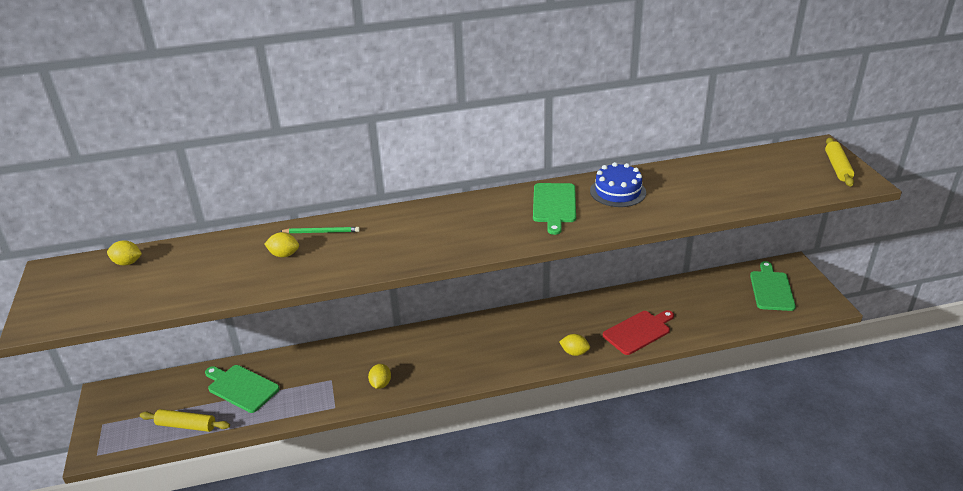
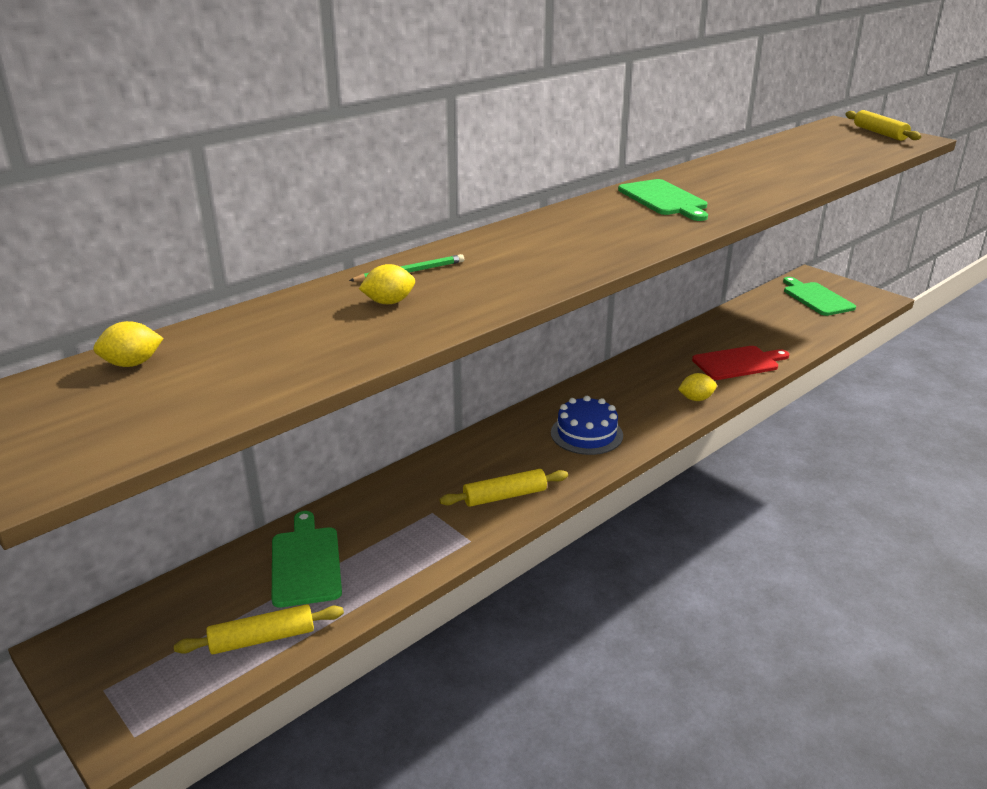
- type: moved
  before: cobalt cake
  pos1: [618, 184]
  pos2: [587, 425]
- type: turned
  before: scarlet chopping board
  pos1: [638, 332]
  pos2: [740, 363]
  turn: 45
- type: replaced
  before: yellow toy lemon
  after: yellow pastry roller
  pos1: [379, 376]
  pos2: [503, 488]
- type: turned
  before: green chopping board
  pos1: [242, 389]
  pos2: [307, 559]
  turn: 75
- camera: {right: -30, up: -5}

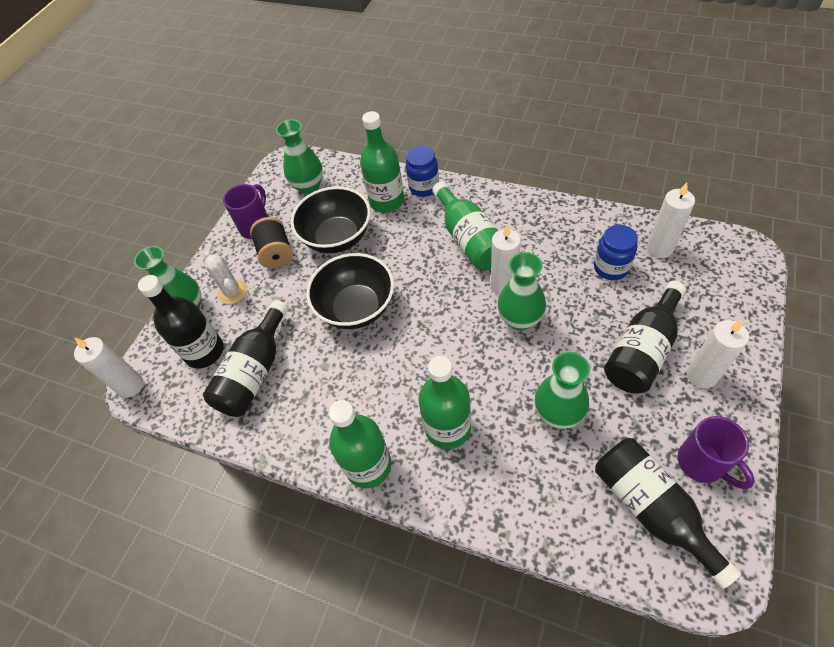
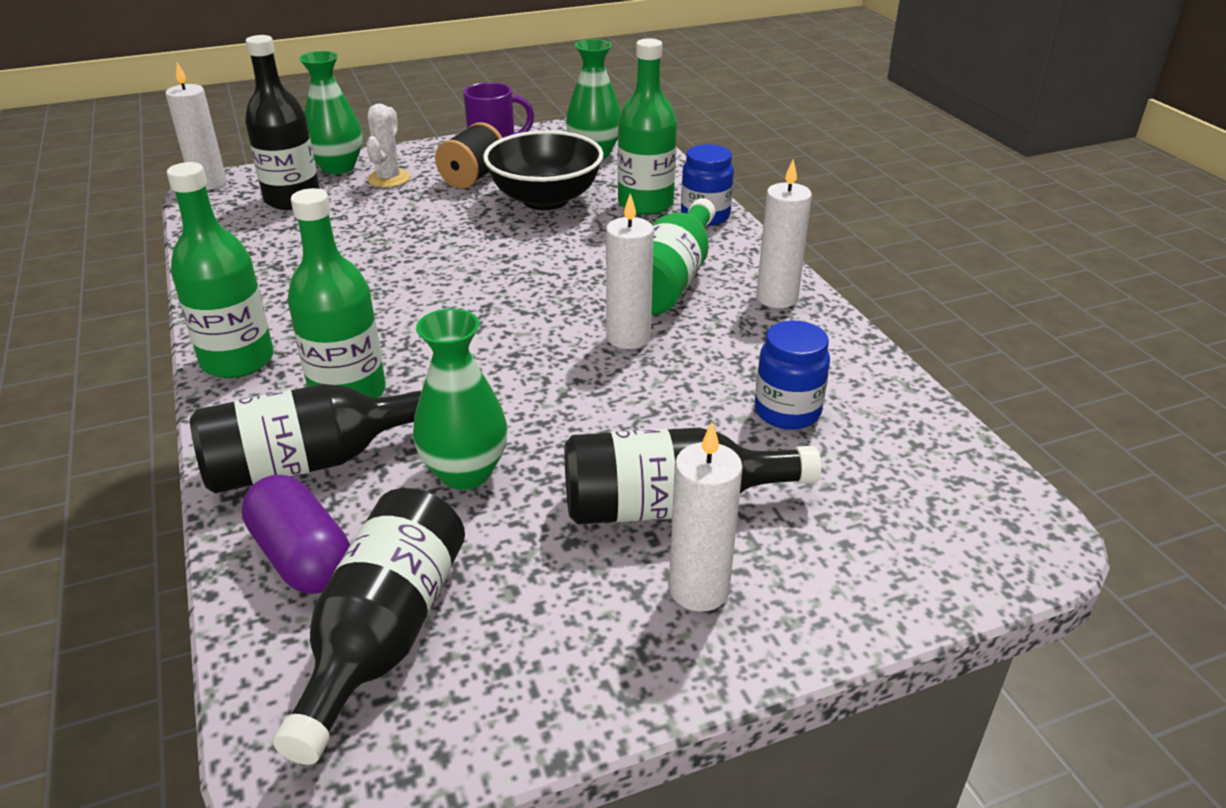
- type: moved
  before: snow-white pillar candle
  pos1: [671, 220]
  pos2: [784, 233]
- type: removed
  before: green flower vase
  pos1: [521, 291]
- type: removed
  before: black bowl
  pos1: [350, 291]
- type: moved
  before: black drink bottle
  pos1: [245, 358]
  pos2: [306, 439]
- type: removed
  before: purple mug
  pos1: [716, 452]
- type: added
  after: purple capsule
  pos2: [296, 534]
- camera: {right: 40, up: -20}

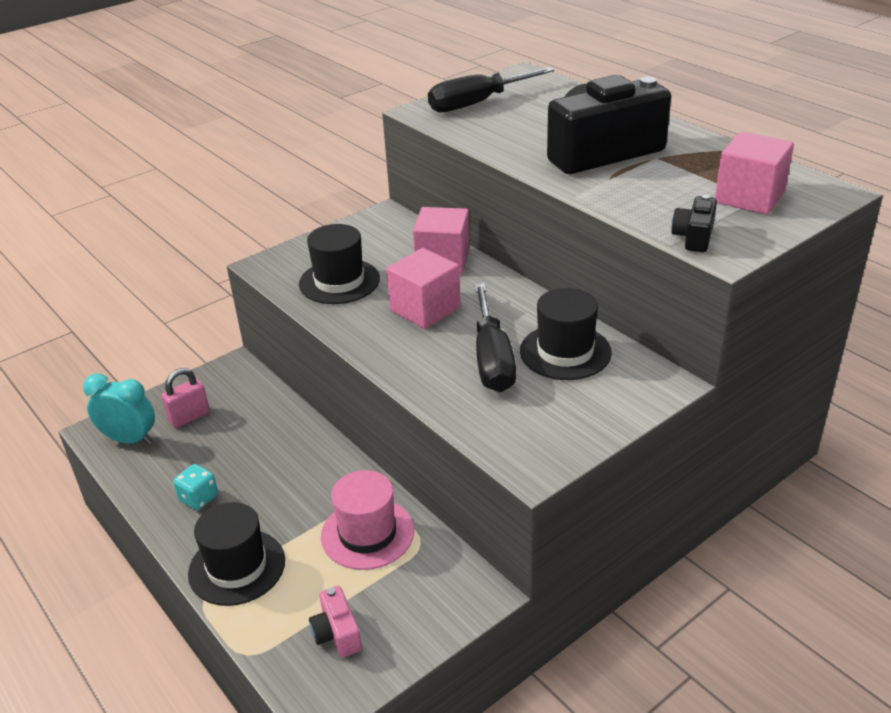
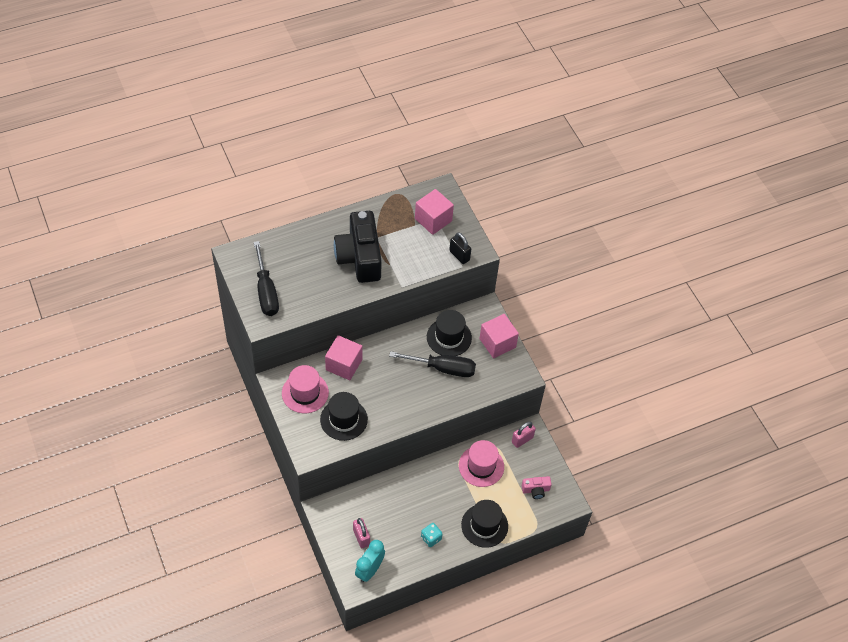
- type: replaced
  before: black camera
  after: black small lock
  pos1: [694, 223]
  pos2: [460, 248]
- type: moved
  before: rosy cube
  pos1: [423, 288]
  pos2: [499, 336]
- type: added
  after: rosy hat
  pos2: [305, 389]
- type: added
  after: rosy small lock
  pos2: [524, 434]
- camera: {right: -80, up: 20}

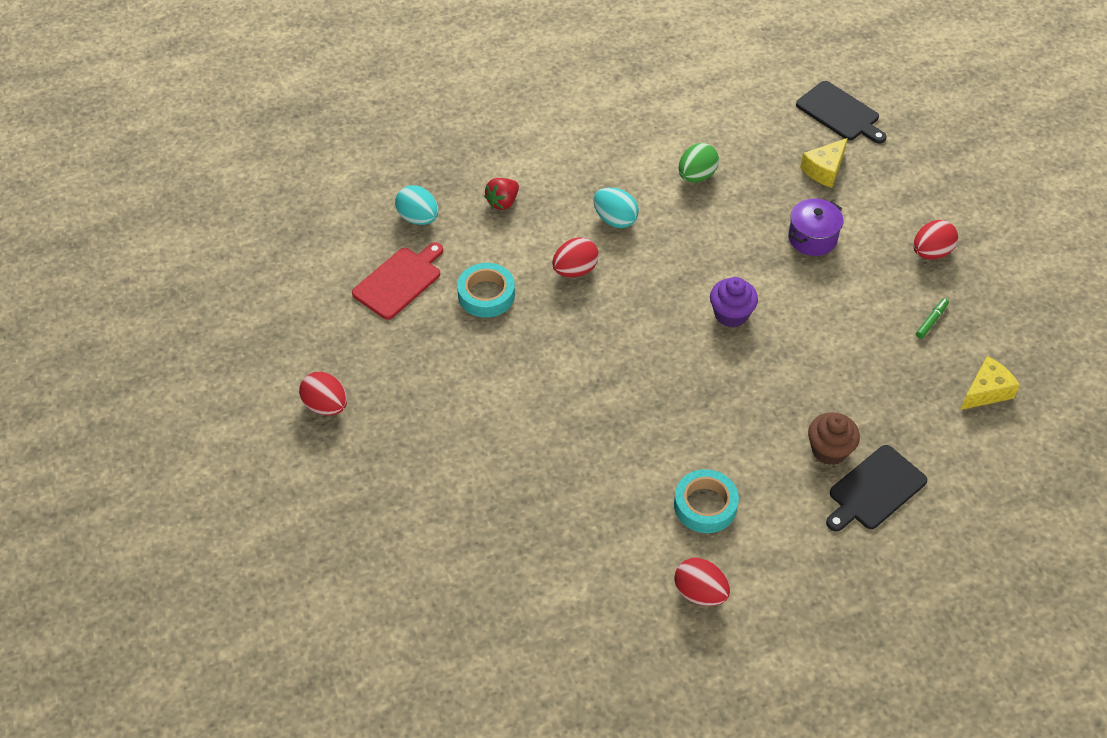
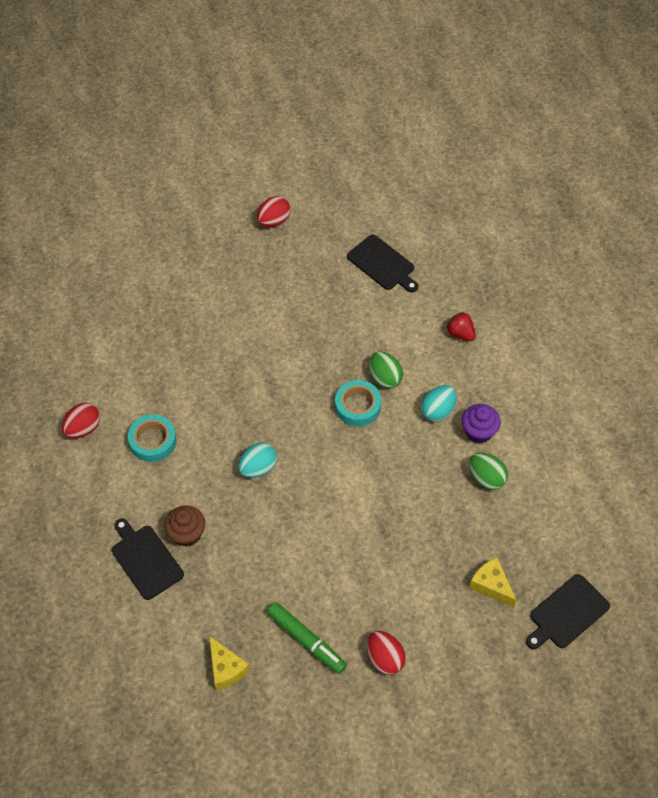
- type: moved
  before: aqua toy egg
  pos1: [416, 205]
  pos2: [257, 460]
- type: removed
  before: purple stockpot
  pos1: [815, 227]
- type: recoloured
  before: scarlet toy egg
  after: green toy egg
  pos1: [575, 257]
  pos2: [386, 370]
- type: recoloured
  before: scarlet chopping board
  after: black chopping board
  pos1: [397, 281]
  pos2: [382, 264]
- type: moved
  before: aqua roll of tape
  pos1: [486, 290]
  pos2: [358, 403]
- type: moved
  before: purple muffin
  pos1: [734, 302]
  pos2: [481, 423]
- type: resized
  before: green marker
  pos1: [932, 318]
  pos2: [307, 638]
  scale: 1.97
- camera: {right: 95, up: 5}

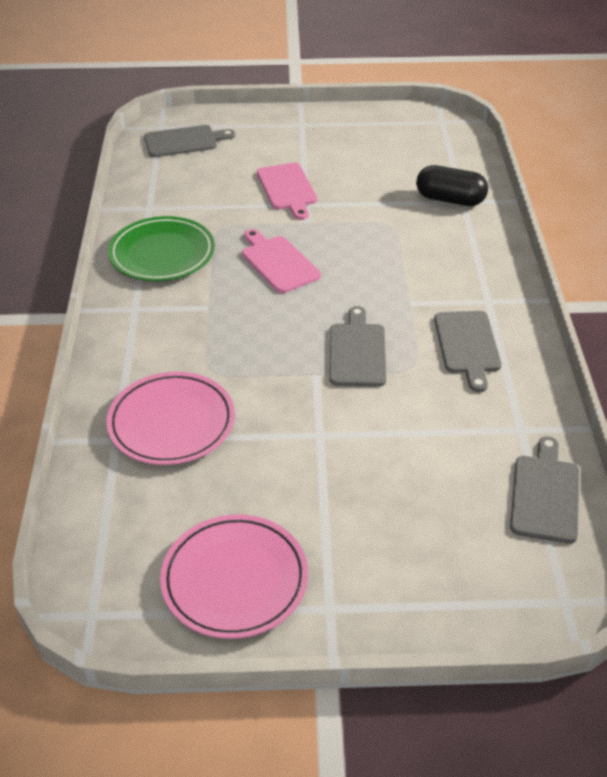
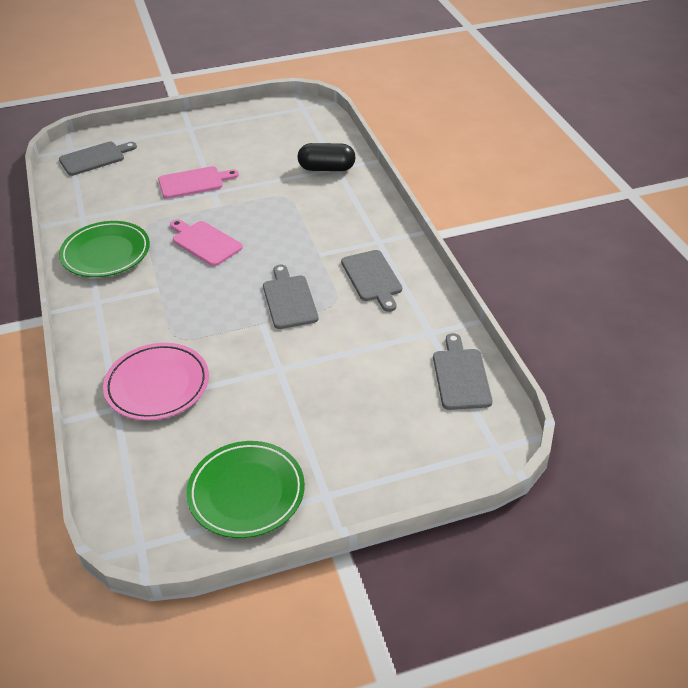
- type: turned
  before: rosy chopping board
  pos1: [287, 191]
  pos2: [198, 182]
  turn: -75
- type: recoloured
  before: rosy plate
  after: green plate
  pos1: [234, 576]
  pos2: [246, 489]
- camera: {right: -15, up: 0}

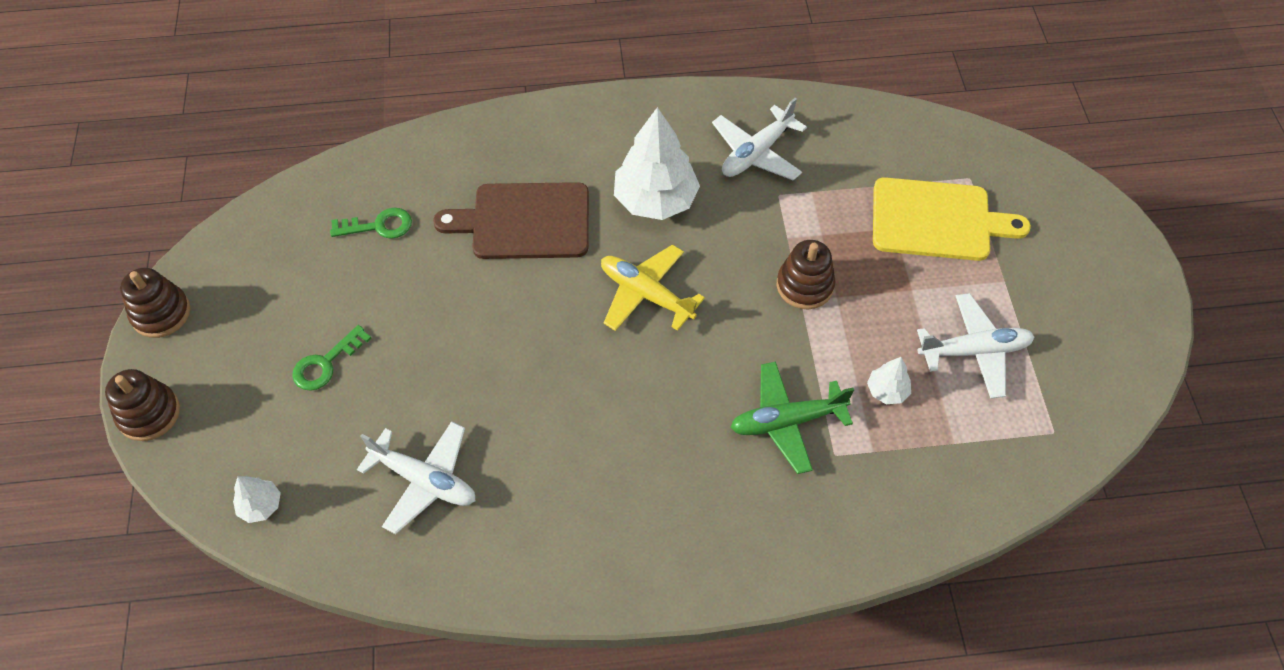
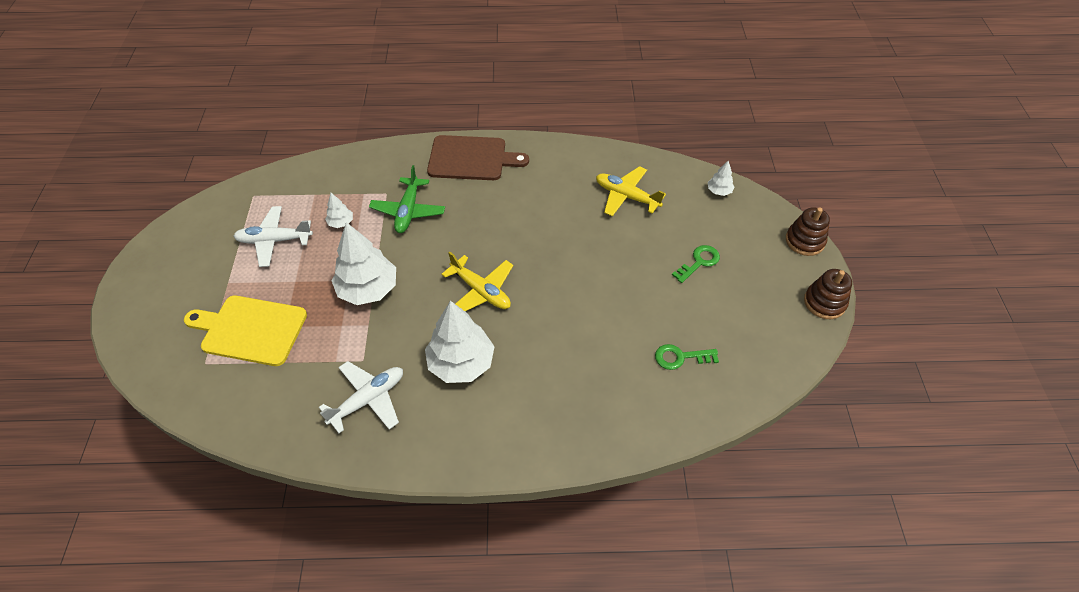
- type: moved
  before: russet chopping board
  pos1: [511, 220]
  pos2: [478, 157]
- type: replaced
  before: russet stacking rings
  after: snow-white tree
  pos1: [806, 274]
  pos2: [363, 263]
- type: turned
  before: green plane
  pos1: [792, 417]
  pos2: [407, 199]
  turn: 105
- type: recoloured
  before: snow-white plane
  after: yellow plane
  pos1: [416, 477]
  pos2: [631, 191]
- camera: {right: -175, up: -5}

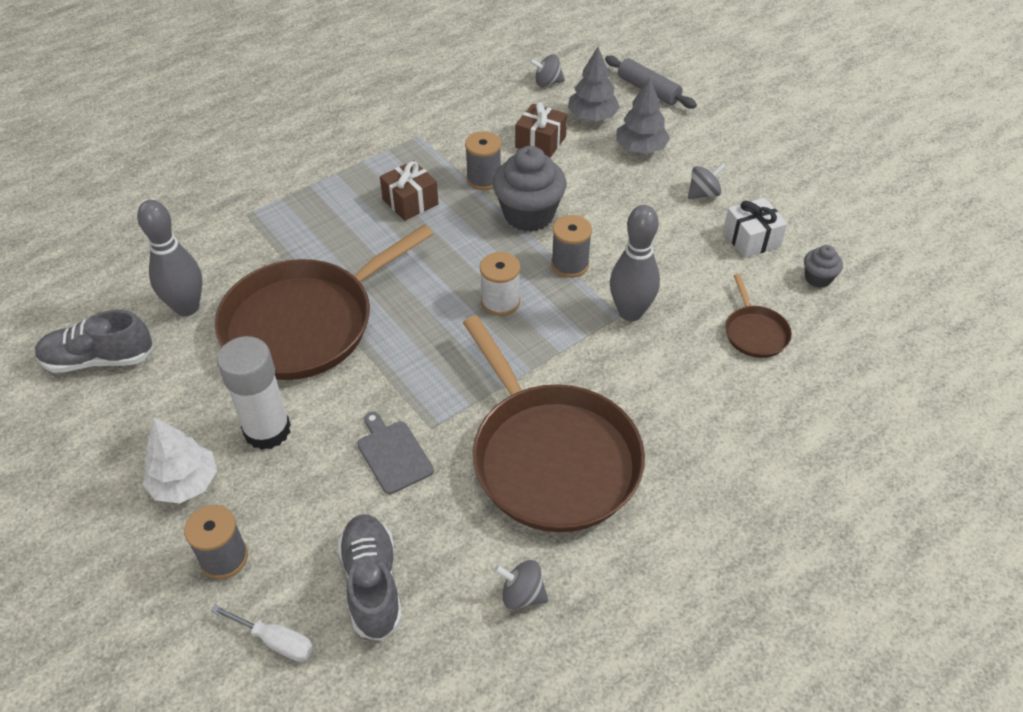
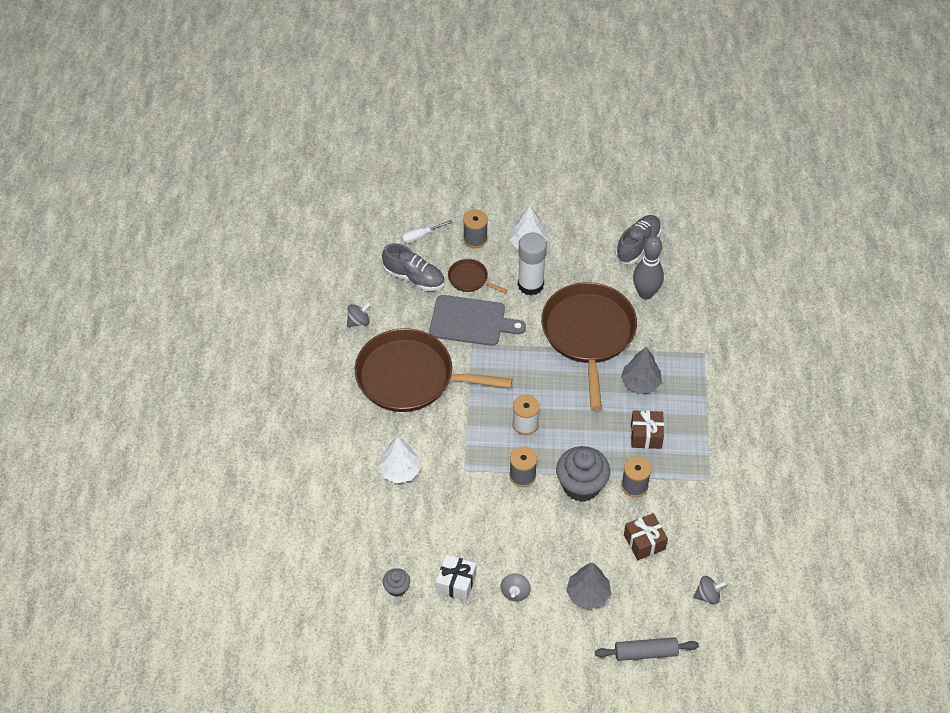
- type: moved
  before: grey tree
  pos1: [594, 84]
  pos2: [641, 370]
- type: turned
  before: grey spinning top
  pos1: [547, 70]
  pos2: [710, 590]
  turn: 45
- type: removed
  before: grey skittle
  pos1: [635, 263]
- type: moved
  before: russet skillet
  pos1: [758, 316]
  pos2: [477, 276]
- type: resized
  before: grey chopping board
  pos1: [395, 453]
  pos2: [477, 320]
  scale: 1.69
- type: added
  after: snow-white tree
  pos2: [399, 459]
- camera: {right: 130, up: 5}

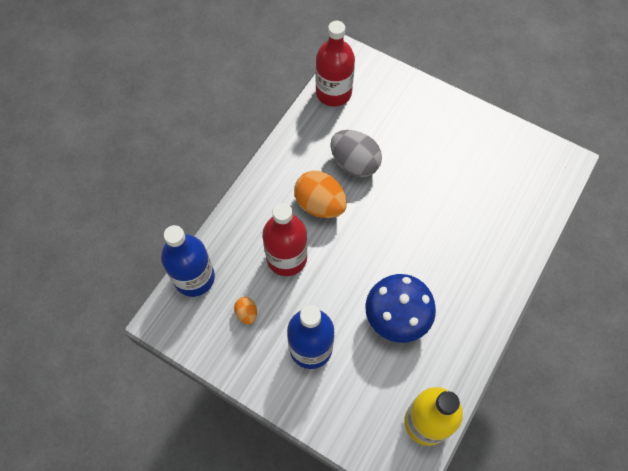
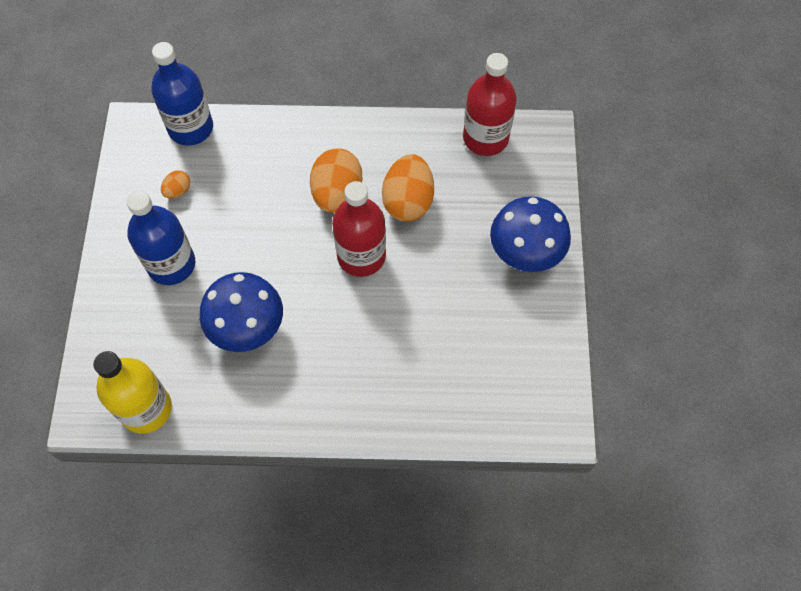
- type: recoloured
  before: grey toy egg
  after: orange toy egg
  pos1: [356, 153]
  pos2: [408, 188]
- type: moved
  before: scarlet drink bottle
  pos1: [285, 239]
  pos2: [359, 229]
- type: added
  after: cobalt toadstool
  pos2: [530, 234]
- camera: {right: 60, up: 0}

